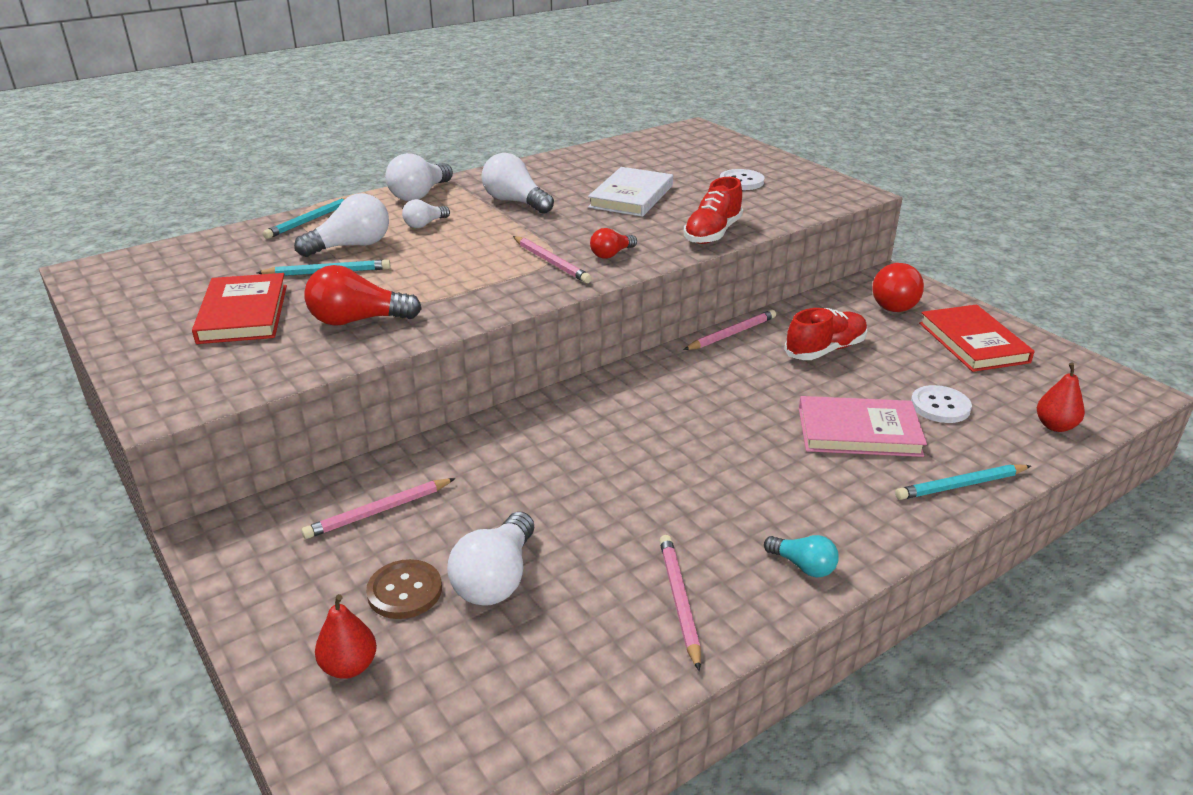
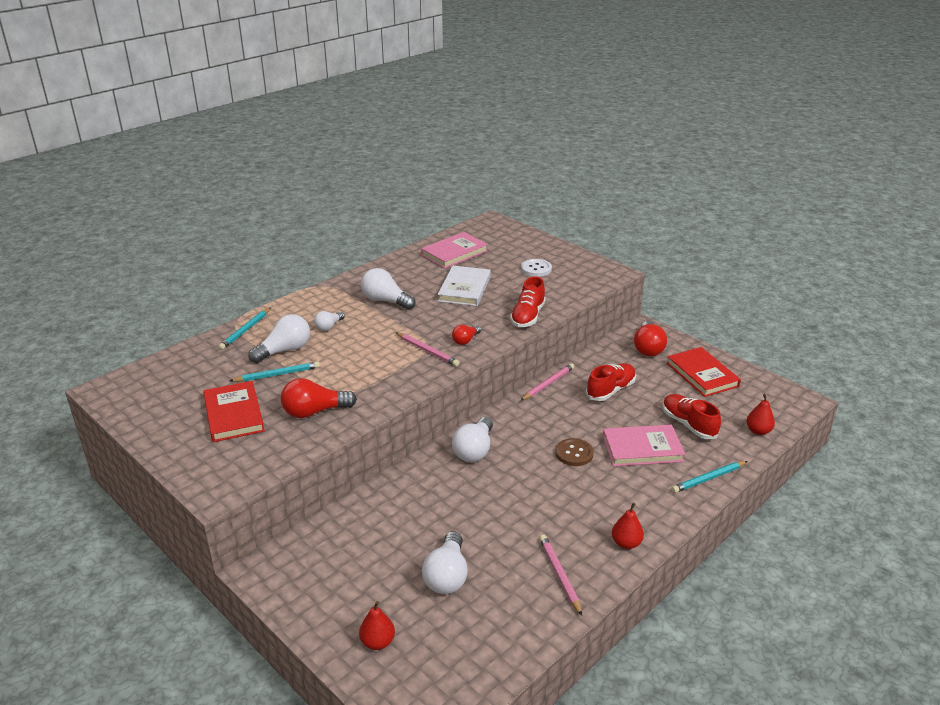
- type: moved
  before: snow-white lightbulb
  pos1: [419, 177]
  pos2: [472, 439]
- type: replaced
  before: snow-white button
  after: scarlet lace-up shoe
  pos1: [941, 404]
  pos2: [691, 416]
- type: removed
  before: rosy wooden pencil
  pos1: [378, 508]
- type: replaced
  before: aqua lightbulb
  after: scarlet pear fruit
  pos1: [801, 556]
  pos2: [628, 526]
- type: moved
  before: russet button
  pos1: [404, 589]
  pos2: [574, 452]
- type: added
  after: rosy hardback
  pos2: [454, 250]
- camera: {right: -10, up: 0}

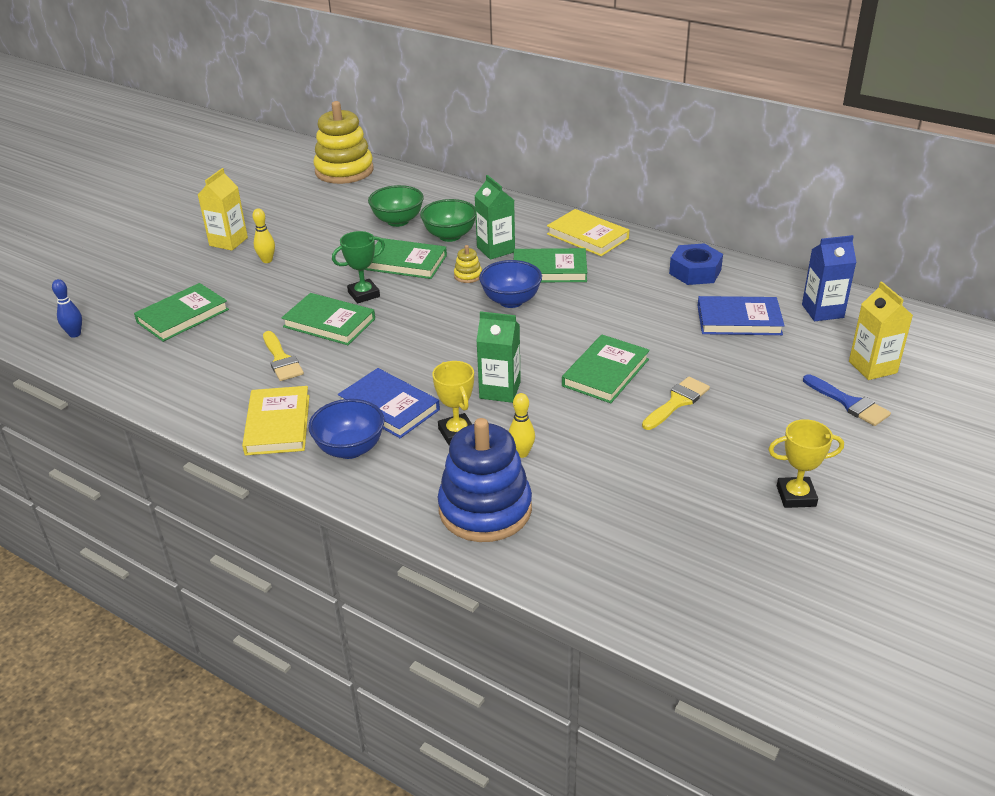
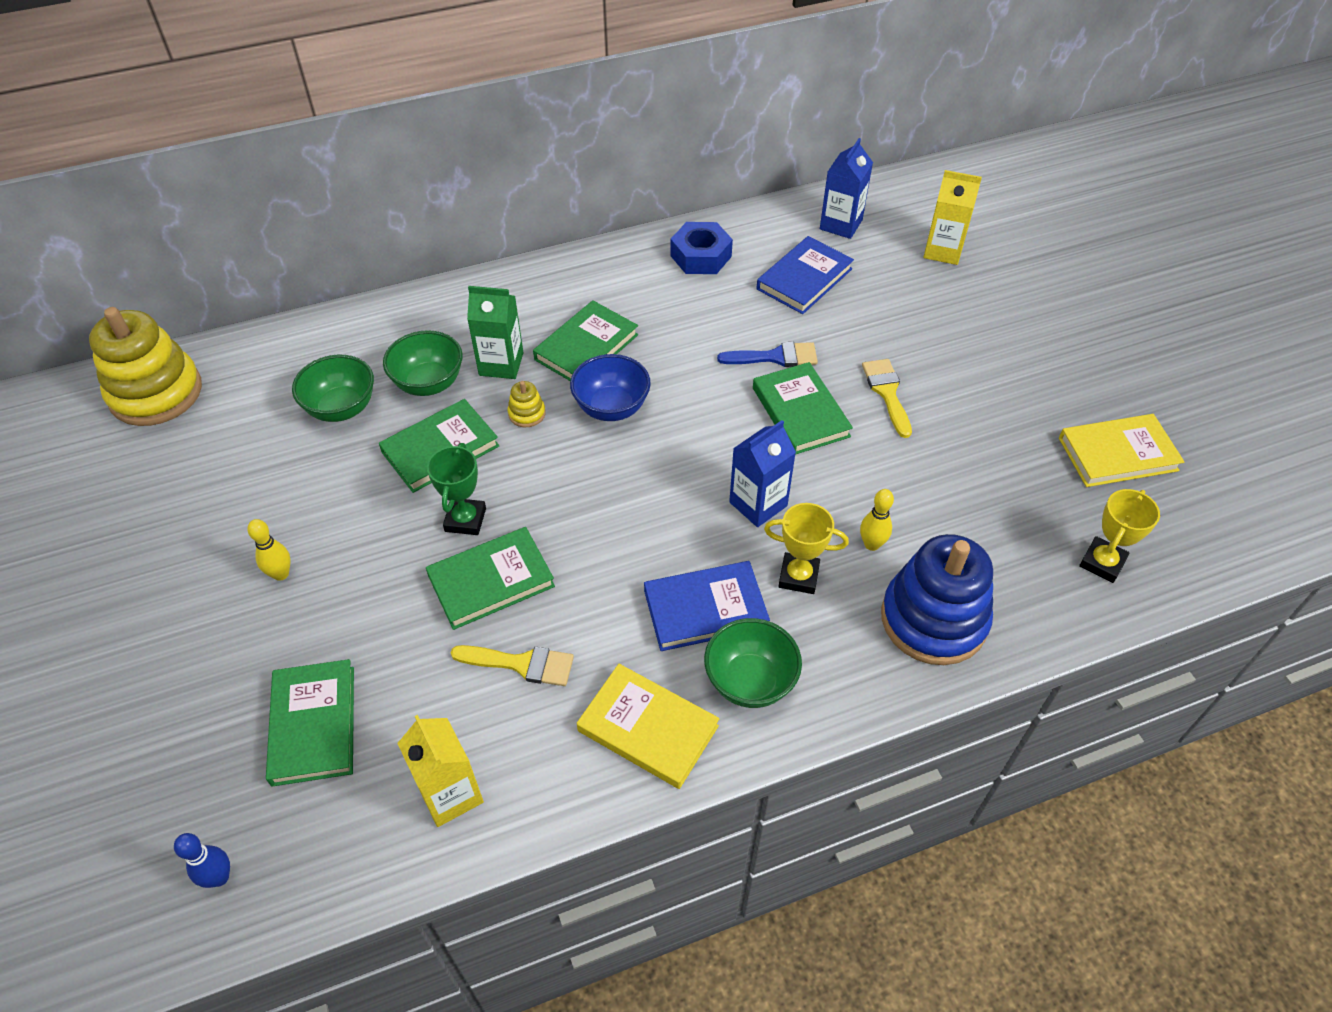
- type: moved
  before: yellow milk carton
  pos1: [223, 209]
  pos2: [440, 771]
- type: moved
  before: yellow hardback
  pos1: [588, 232]
  pos2: [1122, 450]
- type: recoloured
  before: green milk carton
  after: cobalt milk carton
  pos1: [498, 357]
  pos2: [762, 473]
- type: moved
  before: cobalt paint brush
  pos1: [847, 400]
  pos2: [767, 354]
- type: recoloured
  before: cobalt bowl
  after: green bowl
  pos1: [346, 429]
  pos2: [753, 663]
- type: moved
  before: yellow award cup
  pos1: [806, 463]
  pos2: [1119, 536]
- camera: {right: -55, up: 15}

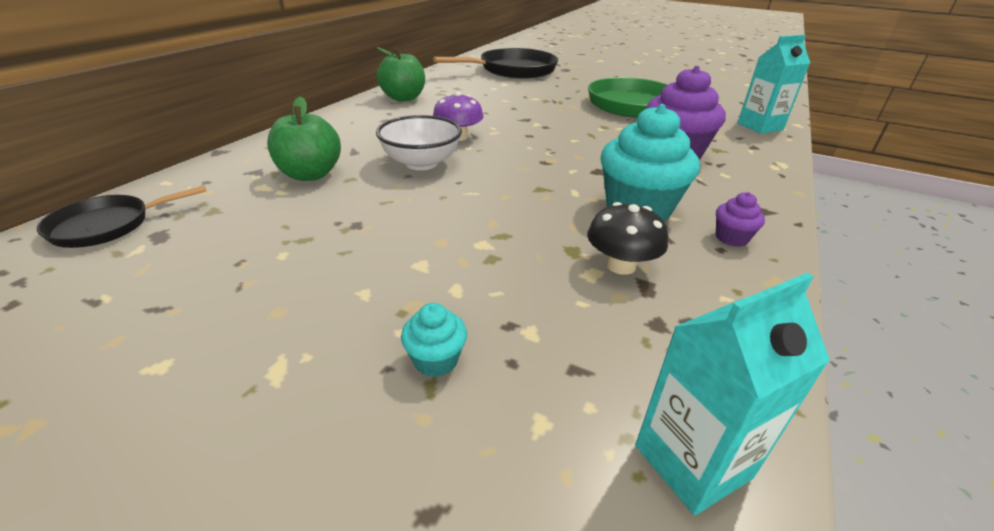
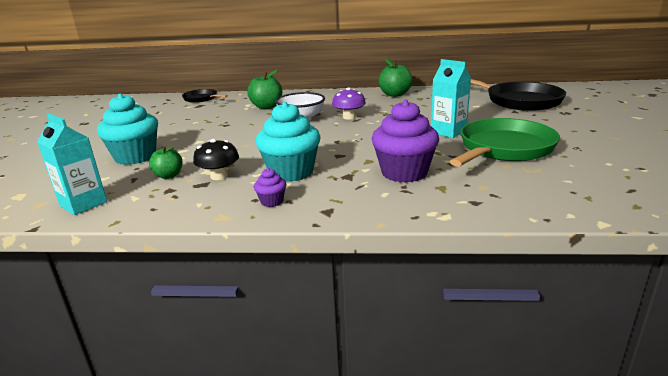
- type: moved
  before: aqua milk carton
  pos1: [773, 84]
  pos2: [451, 98]
- type: resized
  before: aqua muffin
  pos1: [434, 340]
  pos2: [127, 129]
  scale: 2.22
- type: added
  after: green apple
  pos2: [165, 162]
- camera: {right: 70, up: -10}

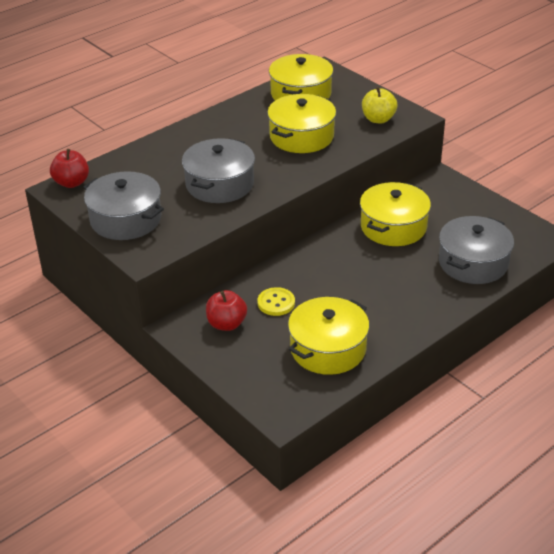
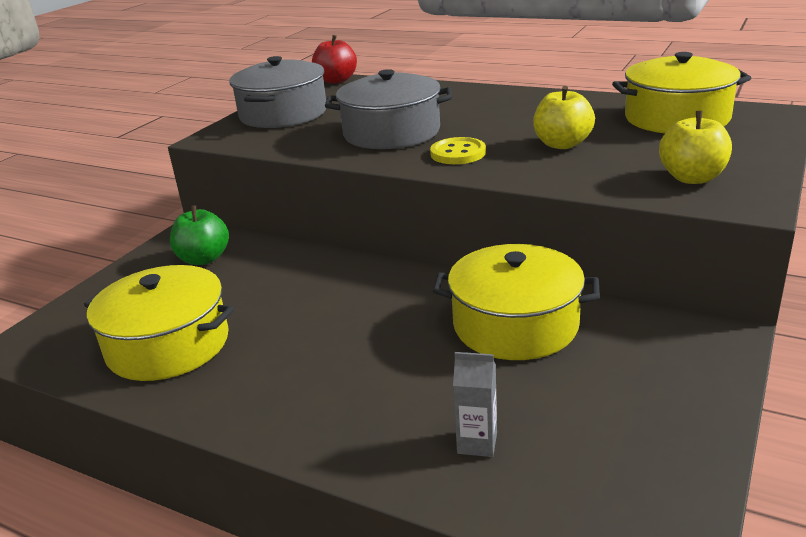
- type: replaced
  before: yellow stockpot
  after: yellow apple
  pos1: [301, 123]
  pos2: [564, 117]
- type: replaced
  before: grey stockpot
  after: grey milk carton
  pos1: [476, 250]
  pos2: [475, 404]
- type: moved
  before: yellow button
  pos1: [276, 301]
  pos2: [458, 150]
- type: recoloured
  before: scarlet apple
  after: green apple
  pos1: [226, 310]
  pos2: [199, 235]
- camera: {right: 70, up: -10}

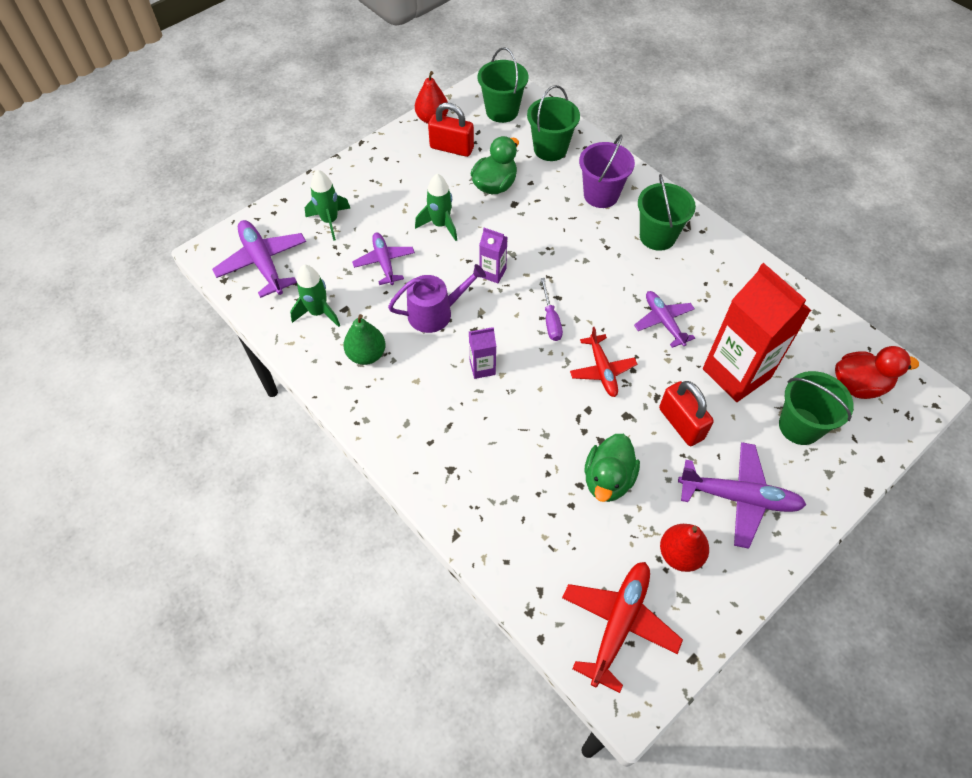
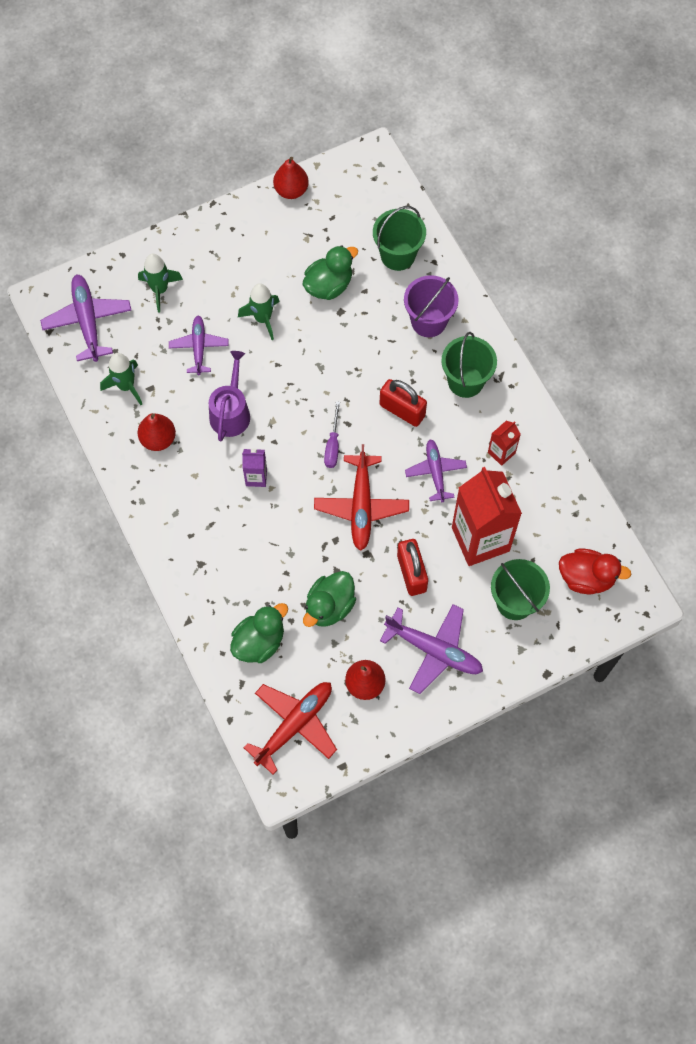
- type: removed
  before: green pail
  pos1: [502, 85]
- type: moved
  before: scarlet small lock
  pos1: [451, 130]
  pos2: [403, 403]
- type: removed
  before: purple milk carton
  pos1: [493, 255]
- type: turned
  before: purple sprinkling can
  pos1: [437, 298]
  pos2: [229, 396]
  turn: -75
- type: recoloured
  before: green pear fruit
  after: scarlet pear fruit
  pos1: [364, 339]
  pos2: [157, 432]
- type: resized
  before: scarlet plane
  pos1: [603, 362]
  pos2: [361, 497]
  scale: 1.52
- type: added
  after: scarlet milk carton
  pos2: [504, 443]
- type: added
  after: green toy duck
  pos2: [259, 633]
- camera: {right: 15, up: 10}

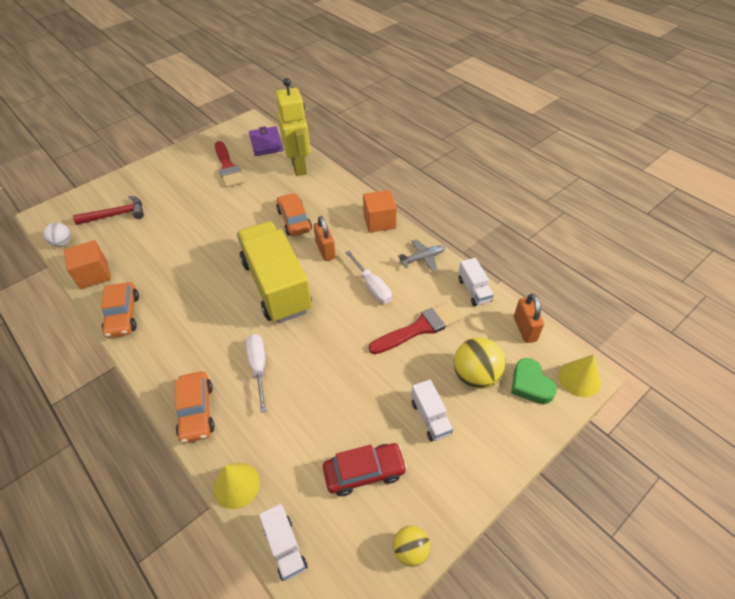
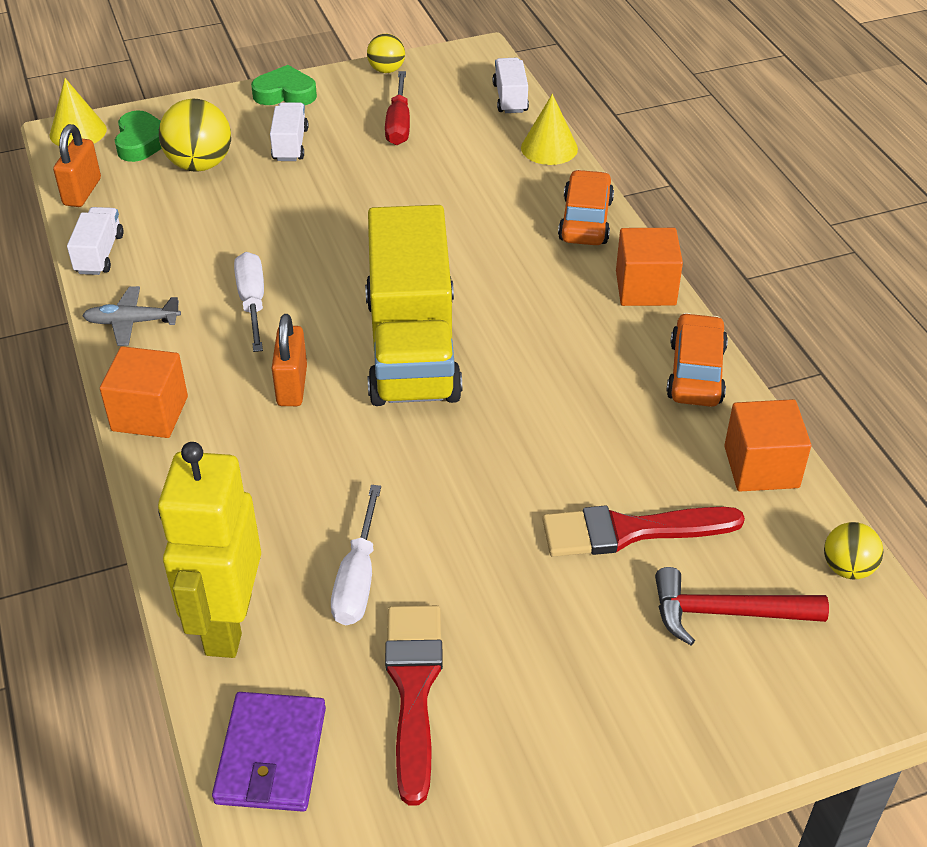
- type: removed
  before: orange automobile
  pos1: [294, 214]
- type: recoloured
  before: snow-white play ball
  after: yellow play ball
  pos1: [57, 235]
  pos2: [854, 550]
- type: moved
  before: scarlet paint brush
  pos1: [415, 328]
  pos2: [643, 531]
- type: moved
  before: snow-white screwdriver
  pos1: [256, 373]
  pos2: [356, 555]
- type: replaced
  before: scarlet automobile
  after: scarlet screwdriver
  pos1: [365, 469]
  pos2: [397, 108]
- type: added
  after: green love heart
  pos2: [284, 85]
- type: added
  after: orange cube
  pos2: [649, 267]
- camera: {right: -160, up: -5}

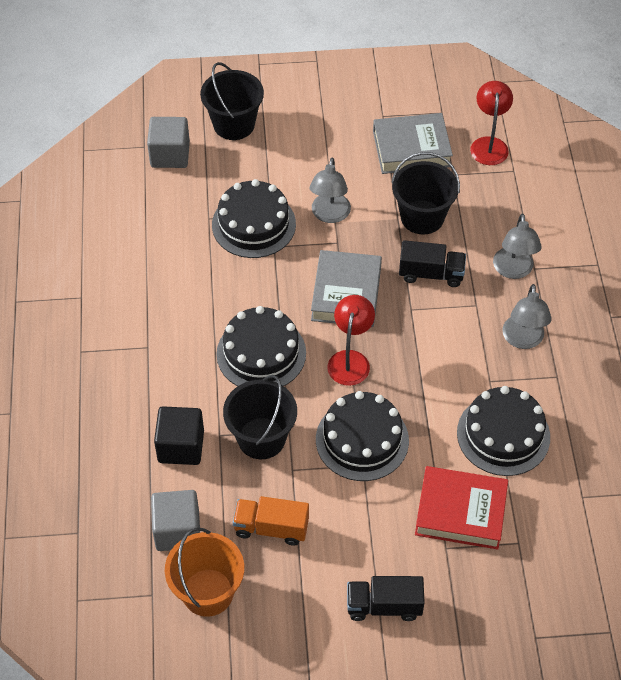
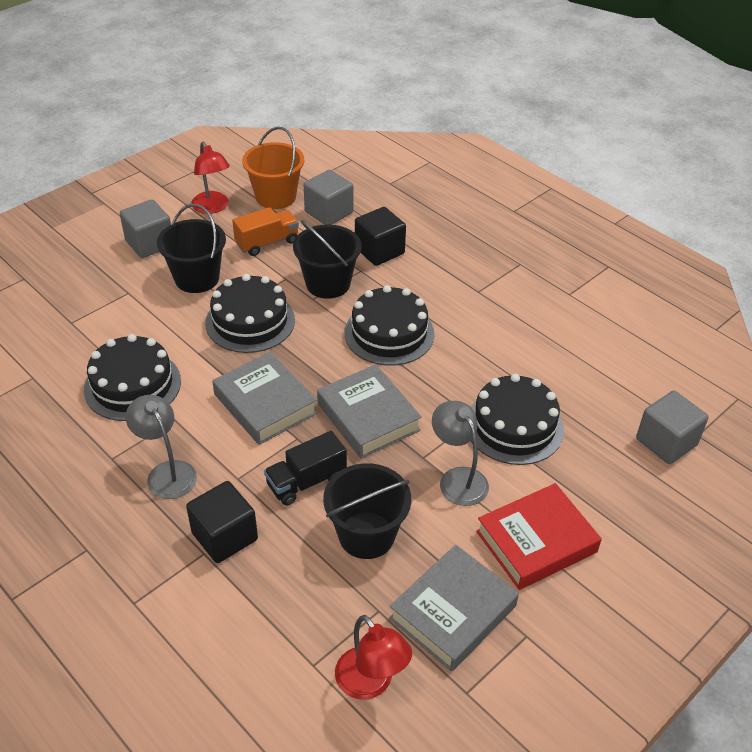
- type: moved
  before: black pail
  pos1: [232, 101]
  pos2: [191, 248]
- type: replaced
  before: grey reading lamp
  after: black cube
  pos1: [517, 246]
  pos2: [222, 522]
- type: moved
  before: scarlet reading lamp
  pos1: [351, 340]
  pos2: [210, 178]
- type: moved
  before: scarlet hardback
  pos1: [461, 508]
  pos2: [539, 536]
- type: replaced
  before: black lorry
  after: grey cube
  pos1: [386, 598]
  pos2: [145, 228]
- type: added
  after: grey hardback
  pos2: [264, 398]
- camera: {right: 140, up: -10}

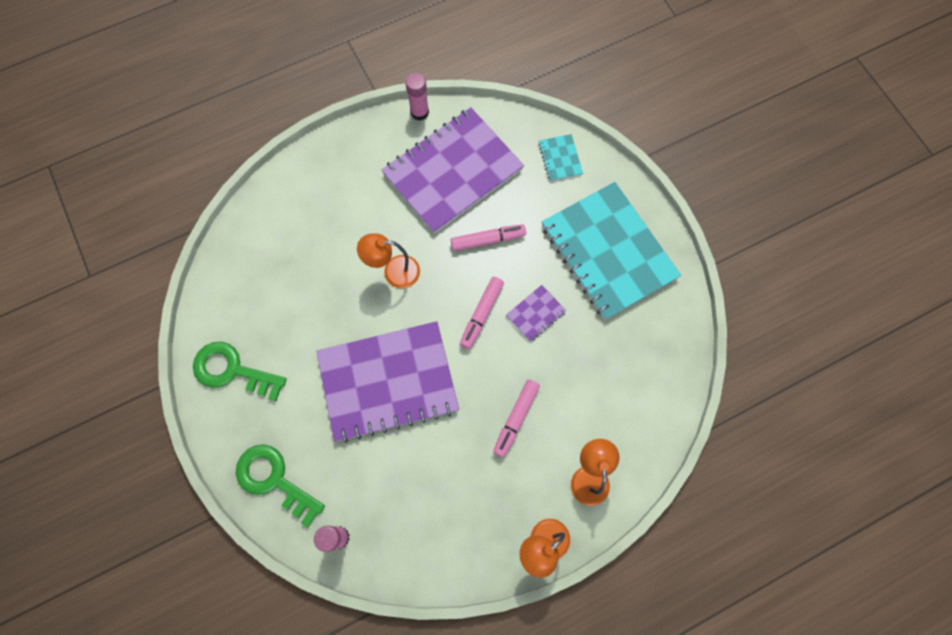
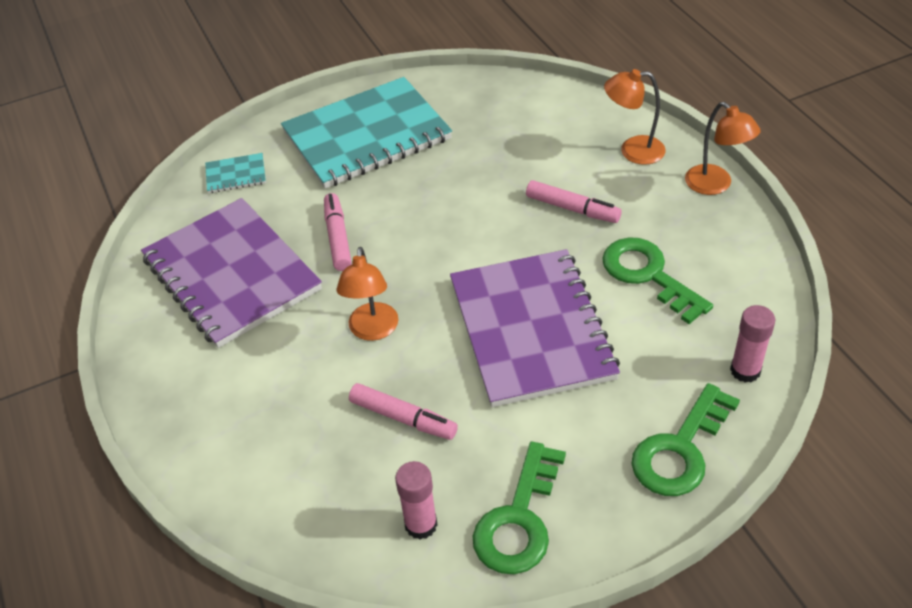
- type: moved
  before: rosy glue stick
  pos1: [417, 97]
  pos2: [416, 500]
- type: moved
  before: rosy marker
  pos1: [482, 313]
  pos2: [403, 411]
- type: removed
  before: purple notepad
  pos1: [536, 313]
- type: added
  after: green door key
  pos2: [657, 280]
- camera: {right: -85, up: -25}

